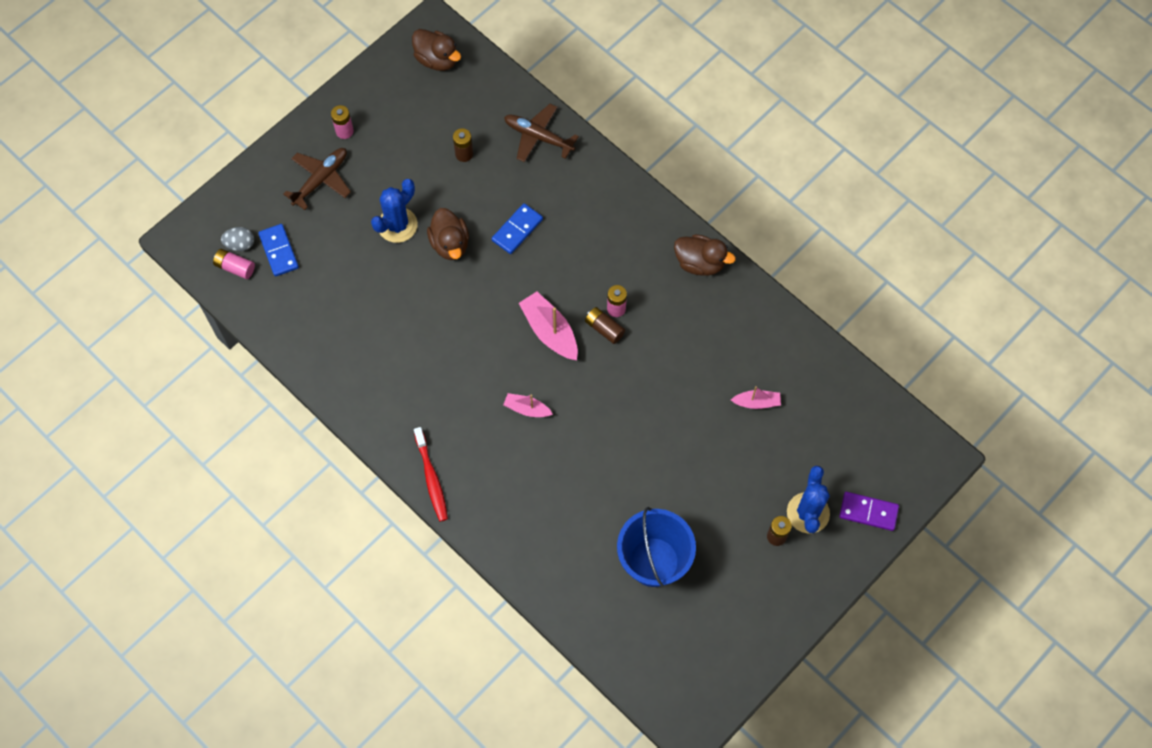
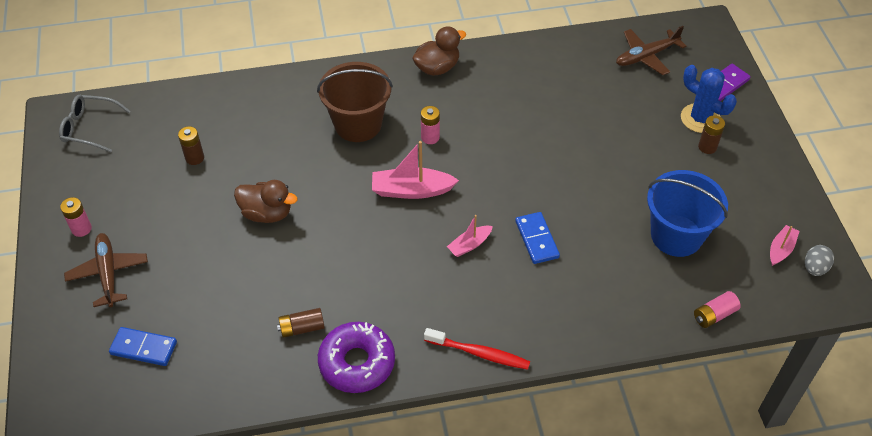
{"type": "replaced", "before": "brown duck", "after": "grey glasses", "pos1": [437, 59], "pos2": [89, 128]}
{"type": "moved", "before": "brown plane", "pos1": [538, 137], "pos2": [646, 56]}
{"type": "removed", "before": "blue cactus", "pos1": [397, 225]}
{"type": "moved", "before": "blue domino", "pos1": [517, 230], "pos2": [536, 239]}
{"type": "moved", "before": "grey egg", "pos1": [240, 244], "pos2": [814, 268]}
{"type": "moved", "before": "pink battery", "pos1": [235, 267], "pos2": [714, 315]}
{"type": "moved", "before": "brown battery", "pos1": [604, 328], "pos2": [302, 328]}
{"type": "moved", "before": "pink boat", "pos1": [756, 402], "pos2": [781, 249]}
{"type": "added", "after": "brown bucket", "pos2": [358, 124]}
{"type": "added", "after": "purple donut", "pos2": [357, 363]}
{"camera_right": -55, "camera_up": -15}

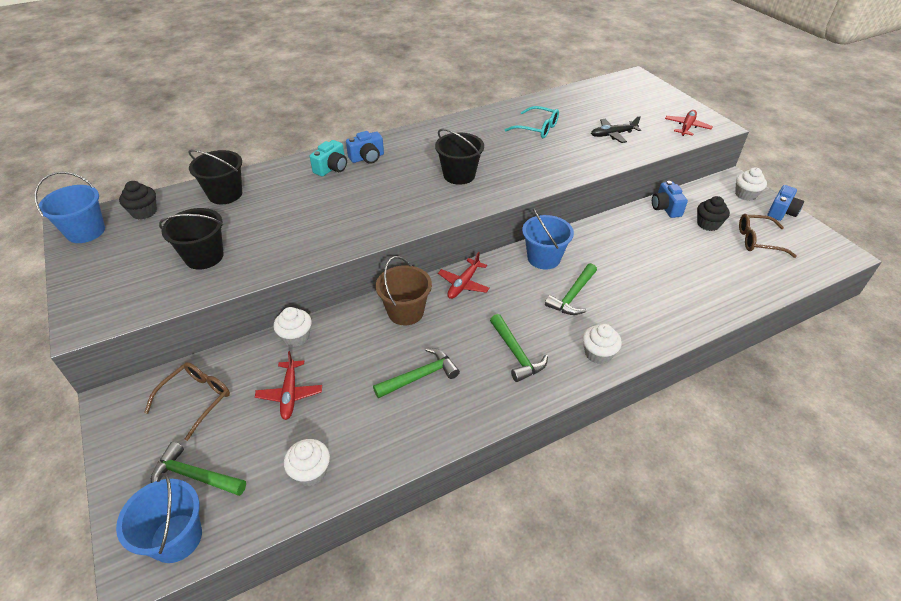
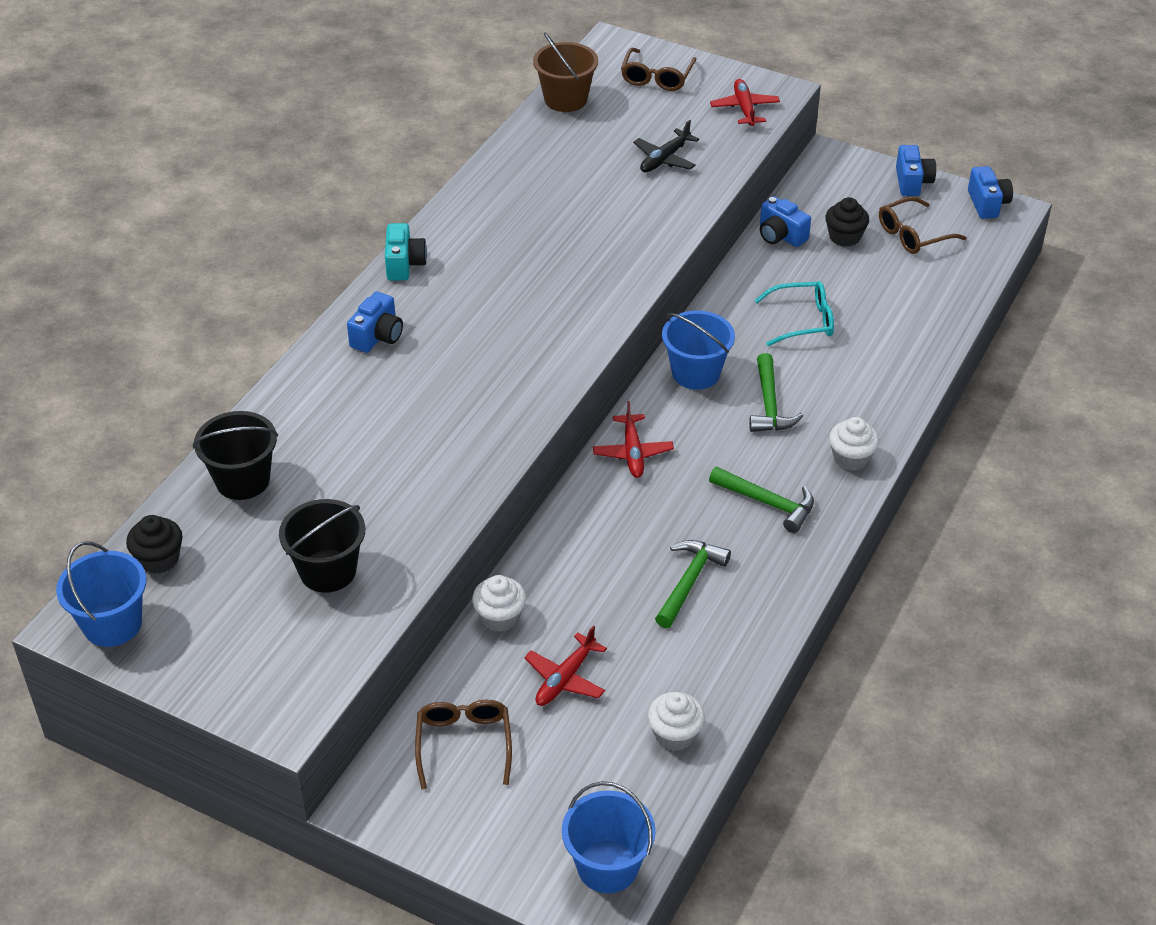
{"type": "moved", "before": "turquoise glasses", "pos1": [536, 128], "pos2": [802, 321]}
{"type": "removed", "before": "black bucket", "pos1": [459, 175]}
{"type": "moved", "before": "turquoise camera", "pos1": [332, 168], "pos2": [404, 264]}
{"type": "removed", "before": "white cupcake", "pos1": [745, 195]}
{"type": "moved", "before": "brown bucket", "pos1": [405, 312], "pos2": [565, 99]}
{"type": "turned", "before": "red plane", "pos1": [290, 394], "pos2": [565, 678], "turn": 75}
{"type": "removed", "before": "green hammer", "pos1": [194, 476]}
{"type": "added", "after": "brown glasses", "pos2": [657, 77]}
{"type": "added", "after": "blue camera", "pos2": [987, 204]}
{"camera_right": -35, "camera_up": 0}

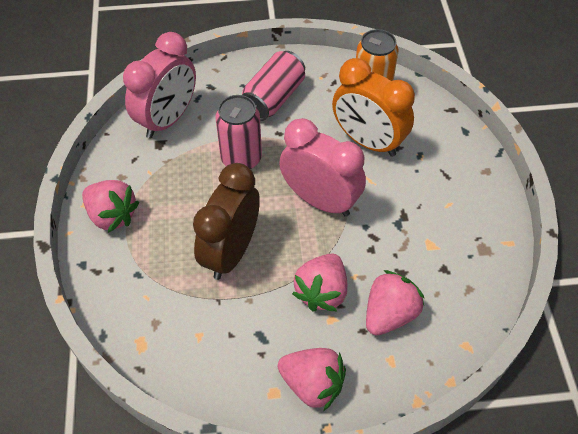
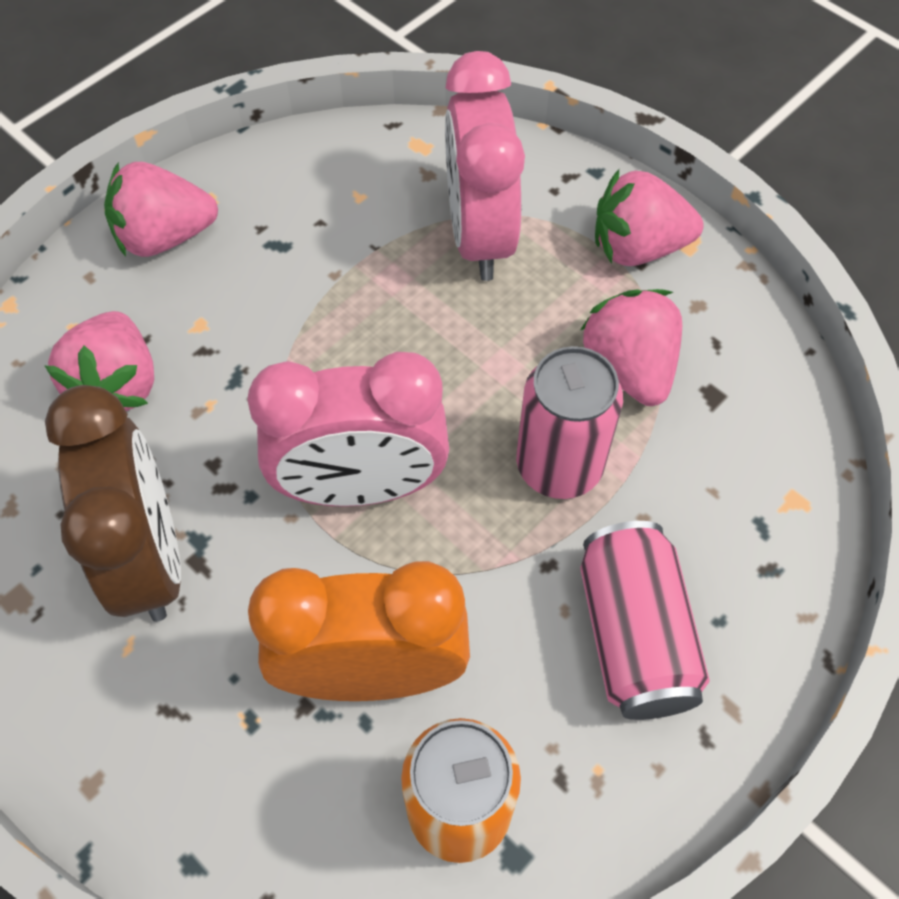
{"type": "moved", "before": "pink clock", "pos1": [168, 119], "pos2": [479, 236]}
{"type": "moved", "before": "brown clock", "pos1": [231, 252], "pos2": [150, 557]}
{"type": "moved", "before": "pink strawberry", "pos1": [321, 292], "pos2": [629, 367]}
{"camera_right": 140, "camera_up": 5}

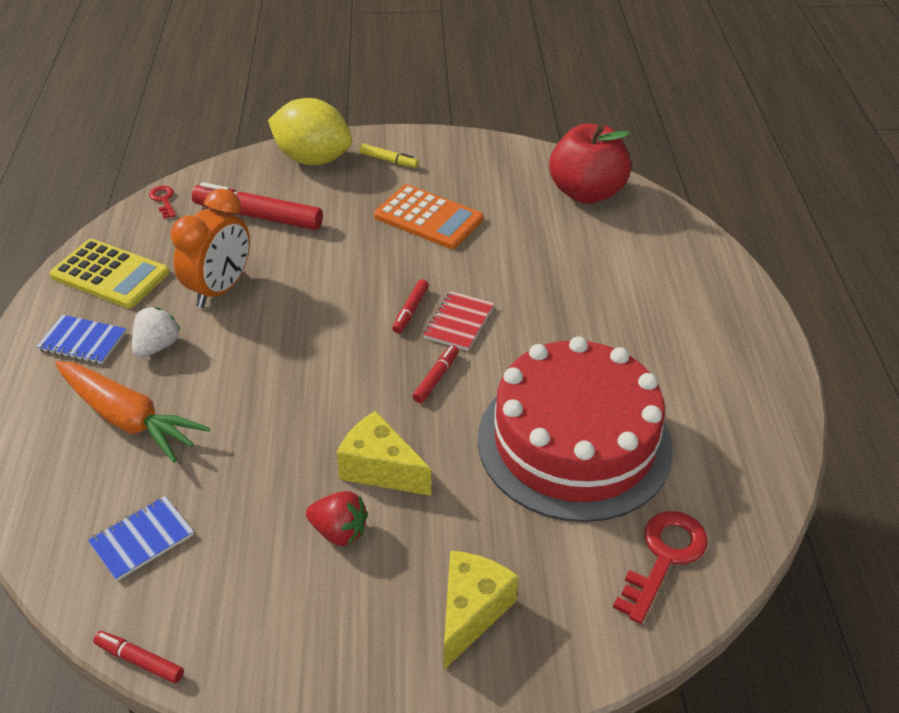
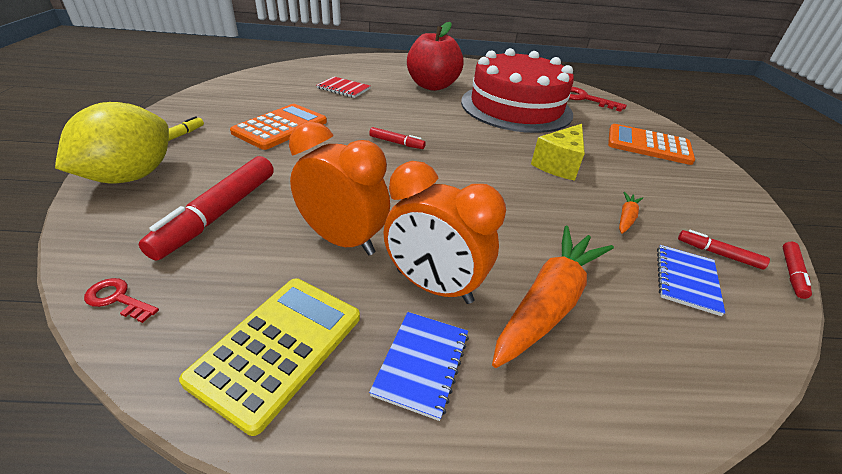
{"type": "moved", "before": "red apple", "pos1": [586, 193], "pos2": [432, 86]}
{"type": "turned", "before": "red key", "pos1": [163, 200], "pos2": [118, 299], "turn": 45}
{"type": "moved", "before": "red notebook", "pos1": [459, 322], "pos2": [343, 88]}
{"type": "replaced", "before": "white strawberry", "after": "orange clock", "pos1": [157, 346], "pos2": [434, 286]}
{"type": "moved", "before": "red marker", "pos1": [436, 378], "pos2": [718, 254]}
{"type": "removed", "before": "red strawberry", "pos1": [339, 531]}
{"type": "turned", "before": "blue notebook", "pos1": [142, 539], "pos2": [686, 280], "turn": 60}
{"type": "replaced", "before": "yellow cheese", "after": "orange calculator", "pos1": [471, 613], "pos2": [648, 145]}
{"type": "added", "after": "orange carrot", "pos2": [626, 218]}
{"camera_right": -90, "camera_up": -5}

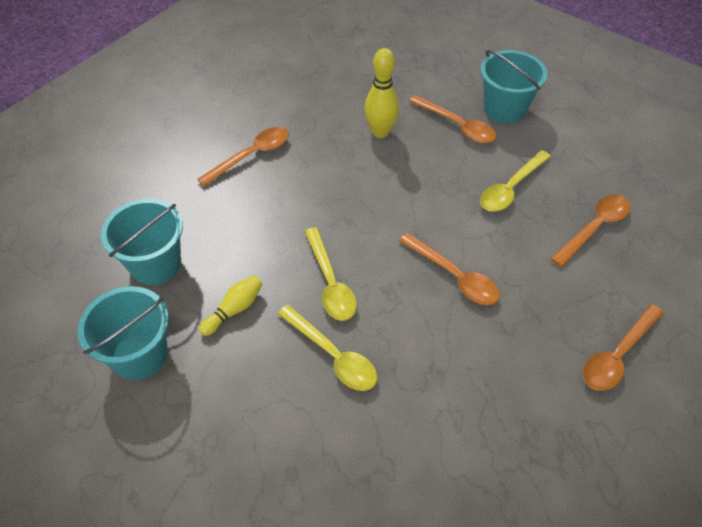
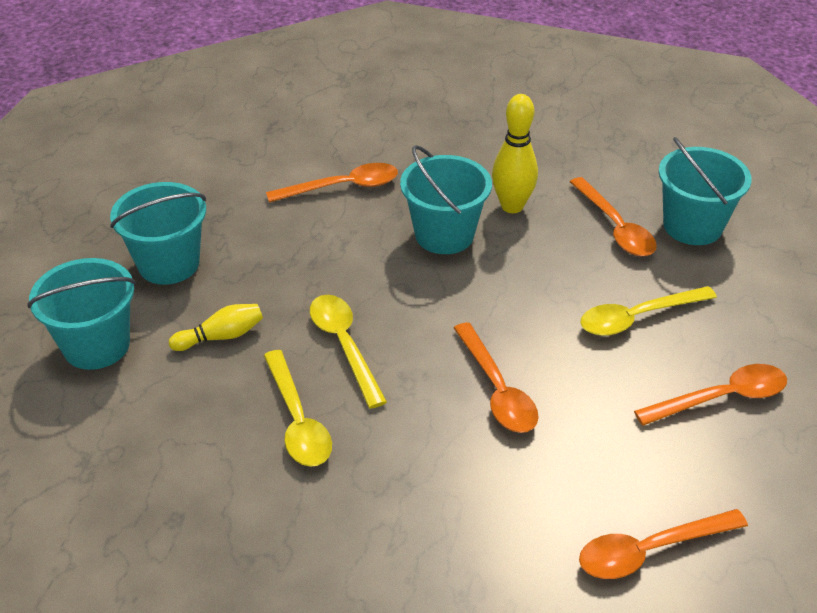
{"type": "turned", "before": "yellow spoon", "pos1": [330, 282], "pos2": [344, 346], "turn": 150}
{"type": "added", "after": "turquoise bucket", "pos2": [444, 235]}
{"camera_right": 25, "camera_up": -10}

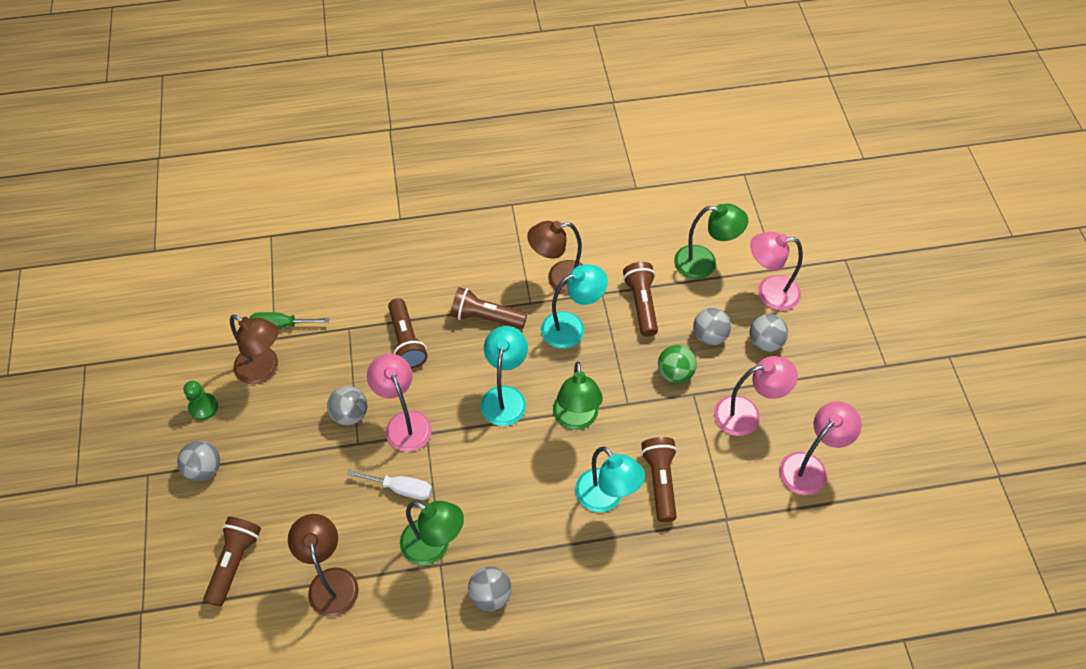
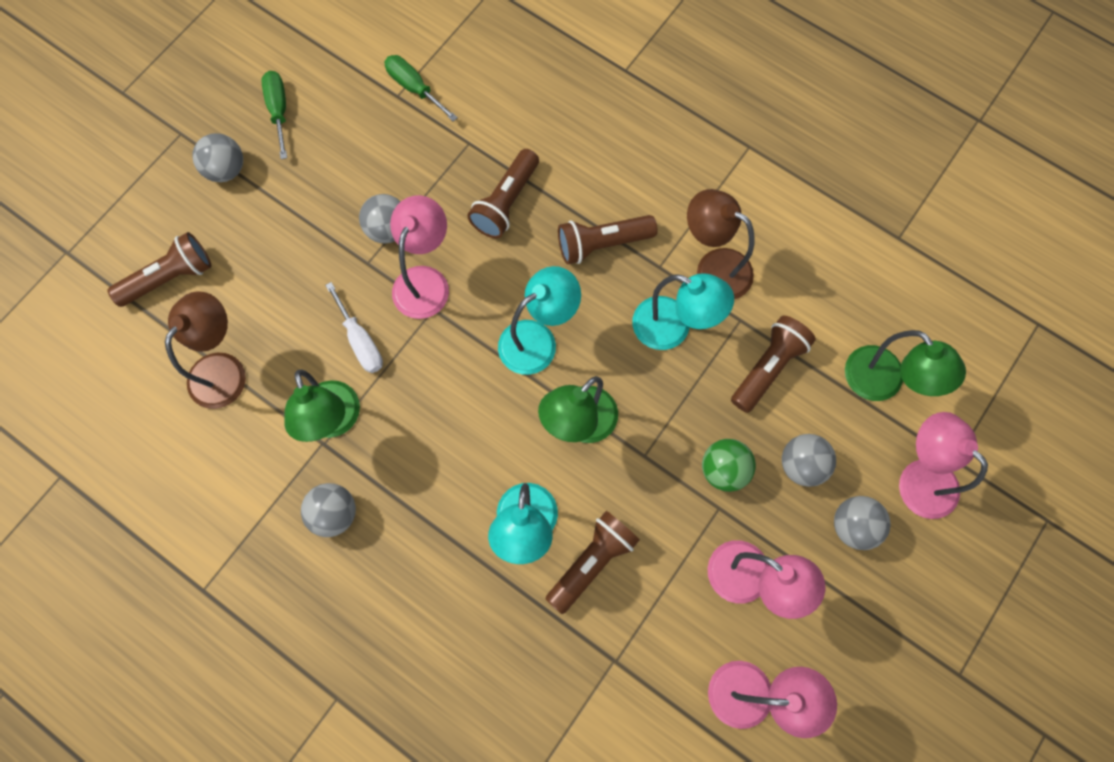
{"type": "turned", "before": "brown flashlight", "pos1": [486, 317], "pos2": [602, 244], "turn": -75}
{"type": "removed", "before": "brown lamp", "pos1": [264, 370]}
{"type": "replaced", "before": "green pawn", "after": "green screwdriver", "pos1": [203, 407], "pos2": [279, 110]}
{"camera_right": 45, "camera_up": 15}

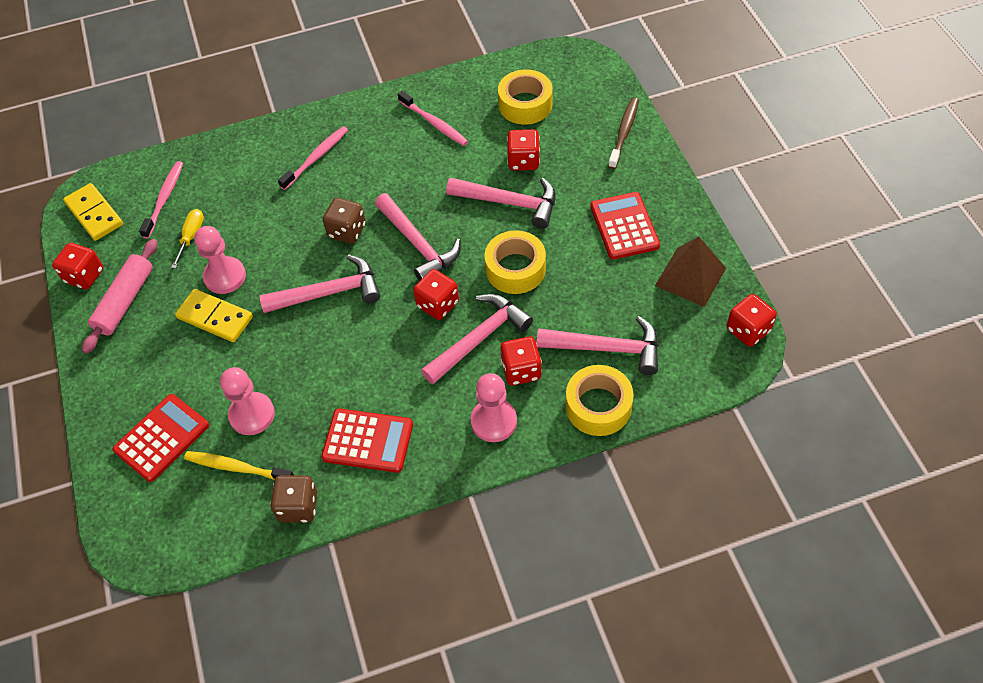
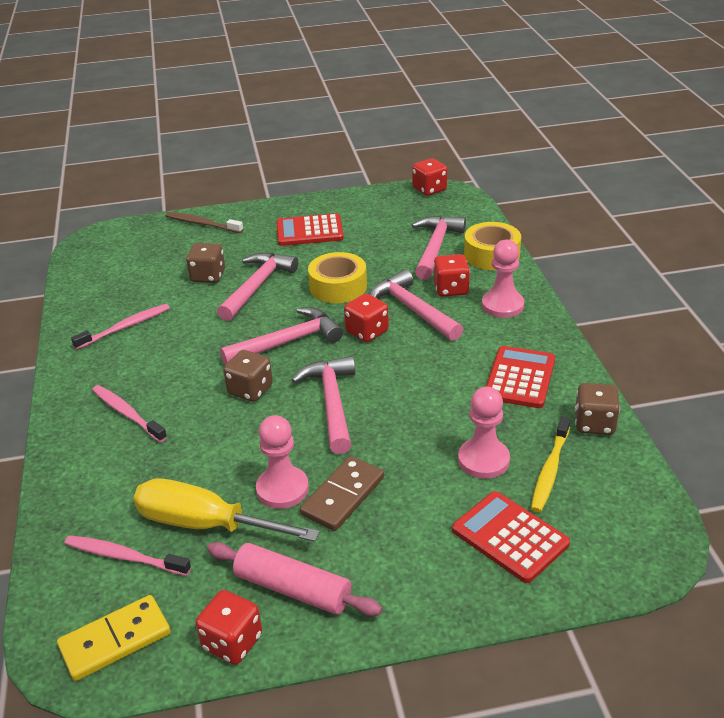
{"type": "removed", "before": "yellow tape", "pos1": [525, 104]}
{"type": "recoloured", "before": "red dice", "after": "brown dice", "pos1": [523, 161], "pos2": [208, 276]}
{"type": "resized", "before": "yellow screwdriver", "pos1": [191, 236], "pos2": [205, 524], "scale": 2.0}
{"type": "removed", "before": "brown pyramid", "pos1": [690, 277]}
{"type": "recoloured", "before": "yellow domino", "after": "brown domino", "pos1": [215, 318], "pos2": [343, 496]}
{"camera_right": -85, "camera_up": -20}

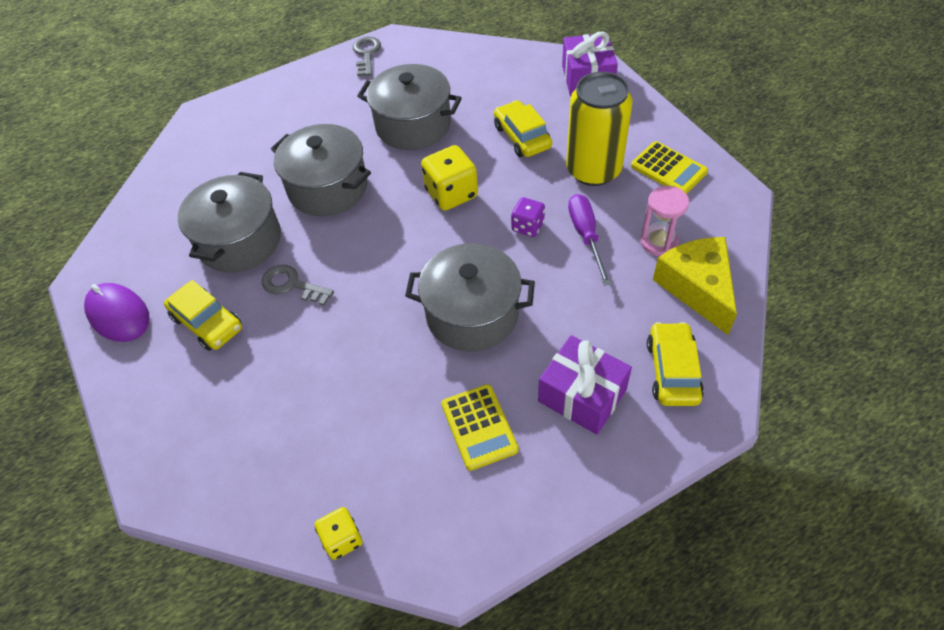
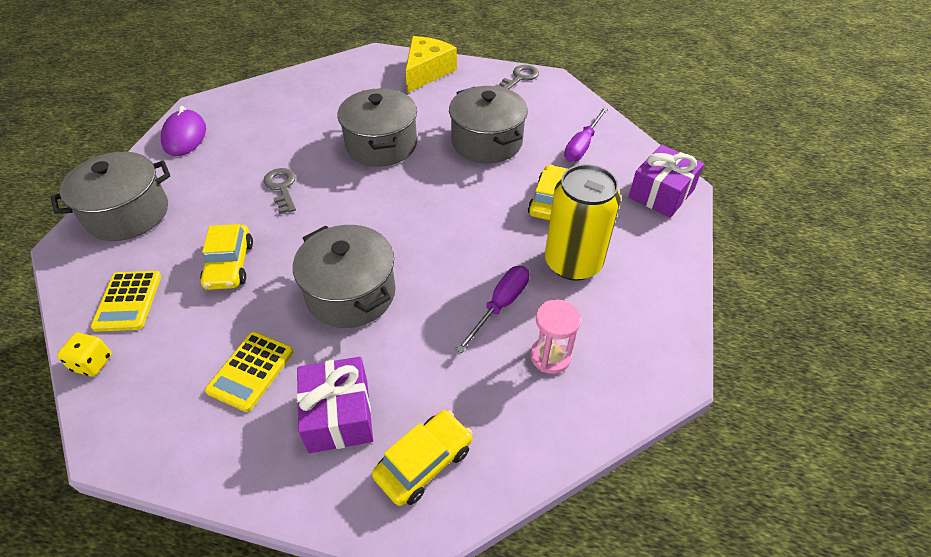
{"type": "moved", "before": "yellow calculator", "pos1": [668, 169], "pos2": [128, 301]}
{"type": "removed", "before": "yellow dice", "pos1": [451, 194]}
{"type": "moved", "before": "grey pot", "pos1": [240, 241], "pos2": [128, 214]}
{"type": "removed", "before": "purple dice", "pos1": [527, 226]}
{"type": "moved", "before": "yellow cheese", "pos1": [697, 288], "pos2": [427, 72]}
{"type": "moved", "before": "yellow car", "pos1": [207, 322], "pos2": [230, 264]}
{"type": "added", "after": "purple screwdriver", "pos2": [582, 146]}
{"camera_right": 40, "camera_up": -5}

